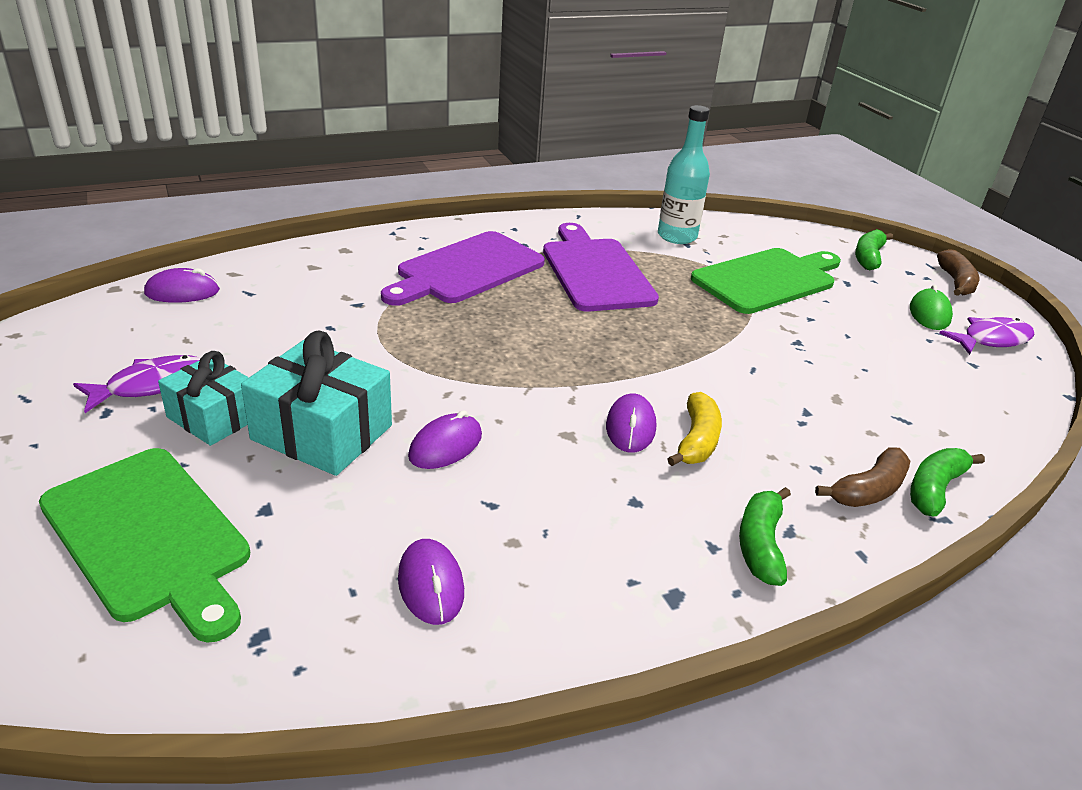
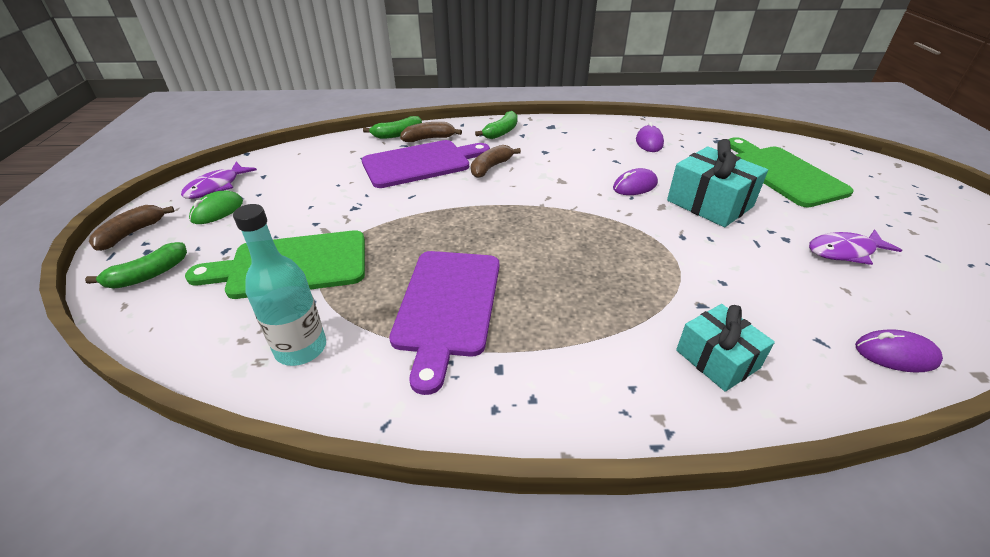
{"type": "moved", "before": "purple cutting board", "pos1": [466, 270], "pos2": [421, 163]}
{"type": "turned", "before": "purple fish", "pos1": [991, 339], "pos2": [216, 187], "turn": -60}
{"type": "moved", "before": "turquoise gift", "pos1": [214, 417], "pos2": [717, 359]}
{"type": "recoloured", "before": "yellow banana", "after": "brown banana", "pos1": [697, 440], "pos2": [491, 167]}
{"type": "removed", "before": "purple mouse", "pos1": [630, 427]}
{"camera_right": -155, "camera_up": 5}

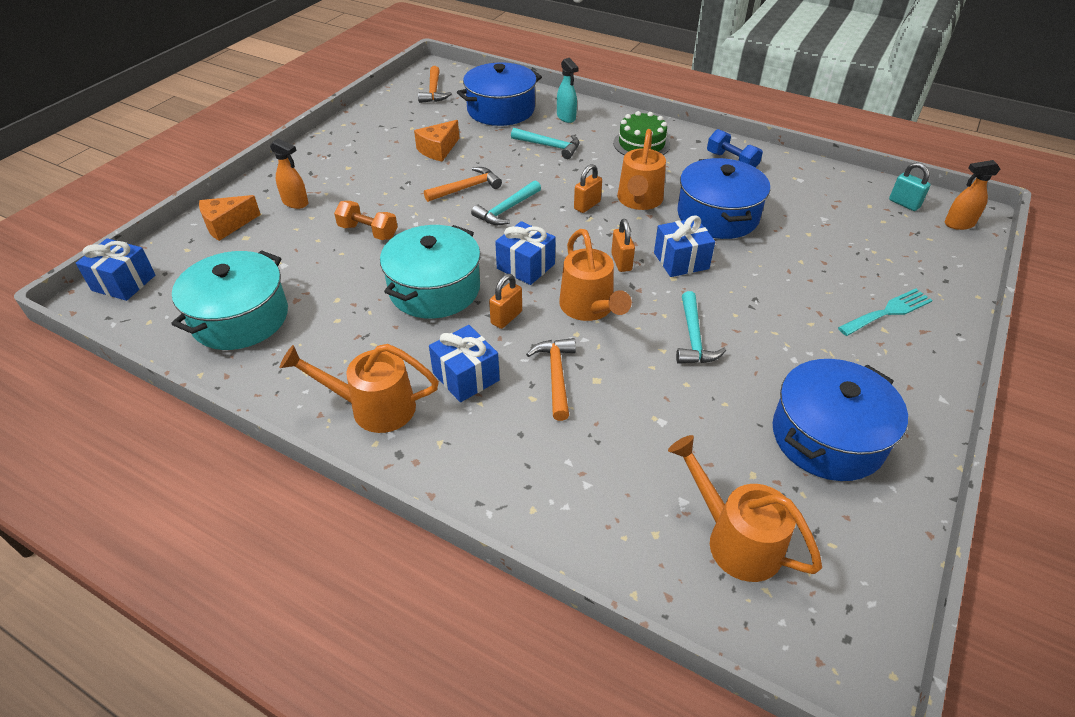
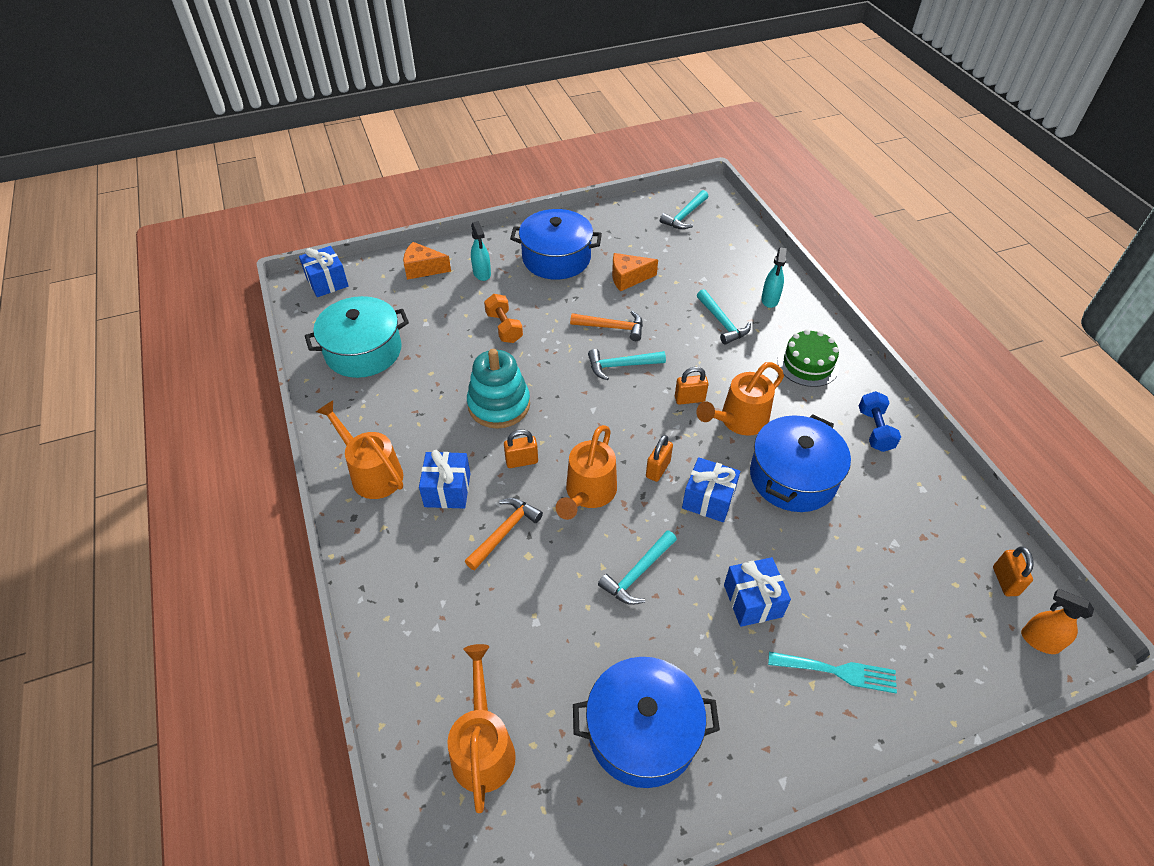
{"type": "moved", "before": "blue pot", "pos1": [501, 110], "pos2": [556, 258]}
{"type": "recoloured", "before": "orange hammer", "after": "turquoise hammer", "pos1": [434, 91], "pos2": [684, 216]}
{"type": "recoloured", "before": "orange spray bottle", "after": "turquoise spray bottle", "pos1": [295, 203], "pos2": [482, 273]}
{"type": "recoloured", "before": "turquoise padlock", "after": "orange padlock", "pos1": [904, 204], "pos2": [1005, 581]}
{"type": "moved", "before": "blue gift", "pos1": [525, 266], "pos2": [752, 600]}
{"type": "replaced", "before": "turquoise pot", "after": "turquoise stacking toy", "pos1": [434, 289], "pos2": [499, 405]}
{"camera_right": 40, "camera_up": 5}

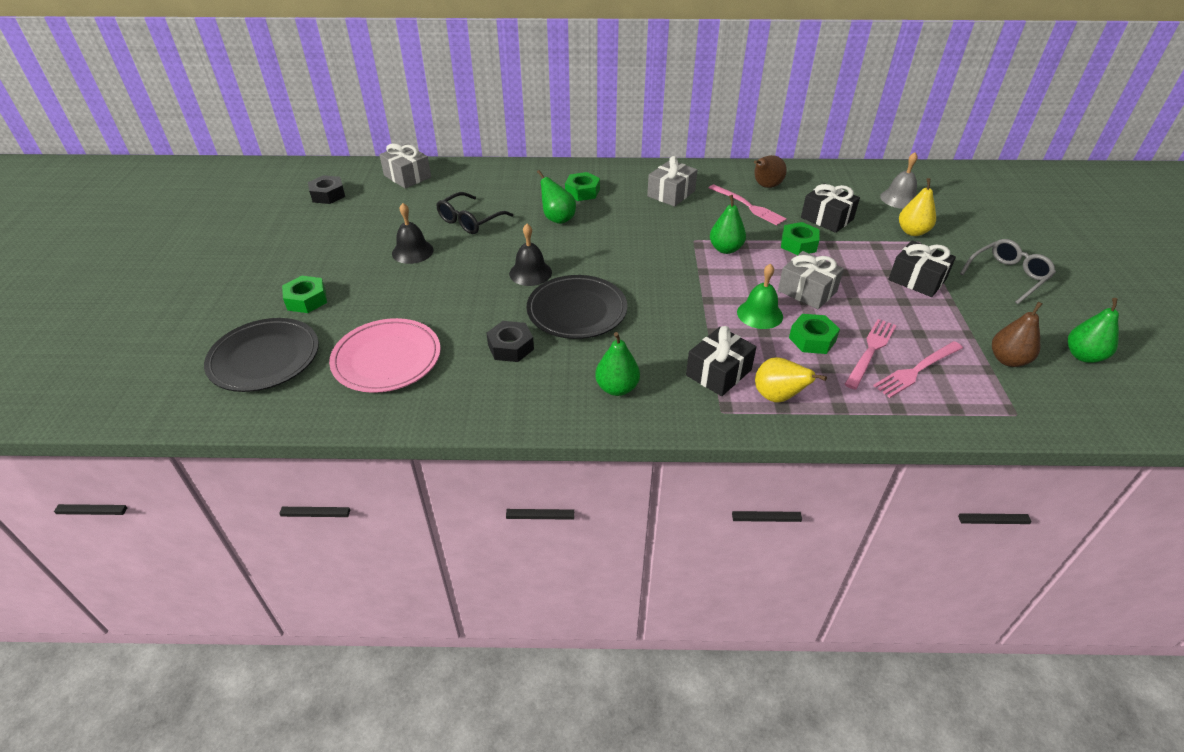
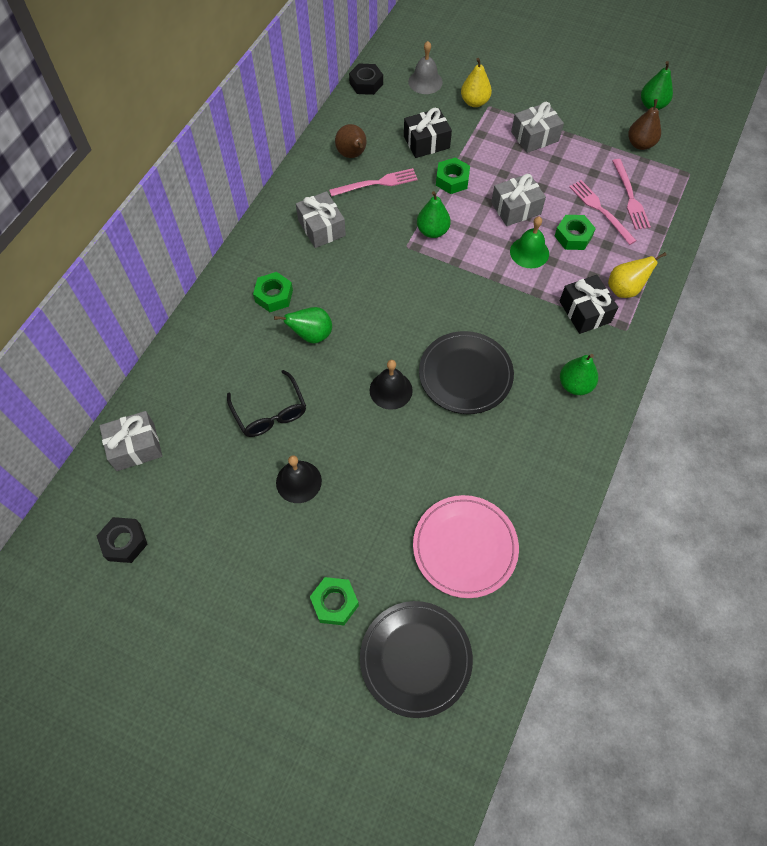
{"type": "removed", "before": "grey glasses", "pos1": [1008, 276]}
{"type": "recoloured", "before": "black gift", "after": "grey gift", "pos1": [917, 280], "pos2": [534, 136]}
{"type": "moved", "before": "black nut", "pos1": [511, 347], "pos2": [366, 84]}
{"camera_right": -65, "camera_up": 20}

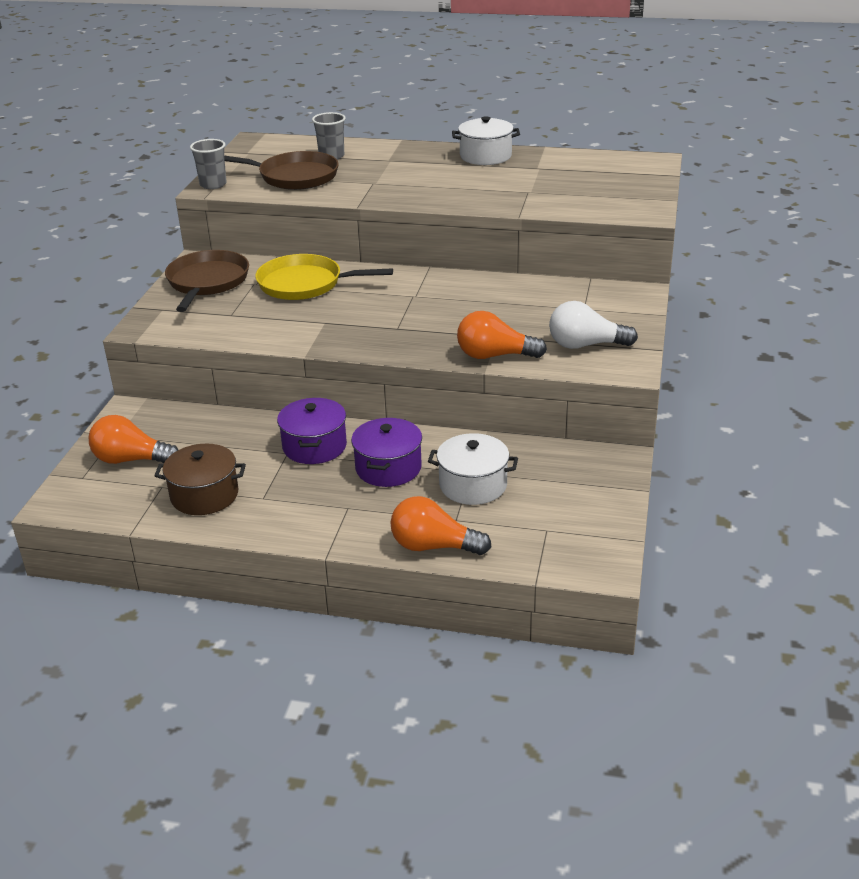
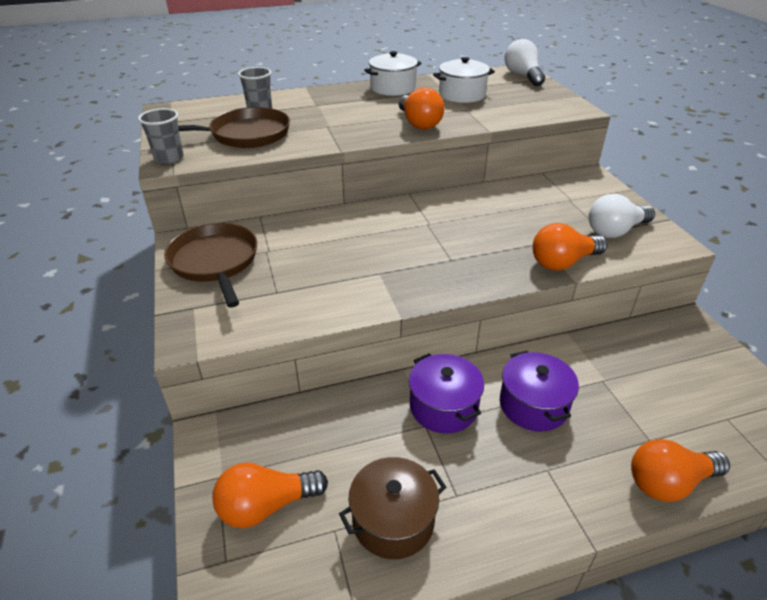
{"type": "removed", "before": "yellow pan", "pos1": [304, 284]}
{"type": "moved", "before": "white pot", "pos1": [473, 485], "pos2": [462, 95]}
{"type": "added", "after": "white light bulb", "pos2": [523, 76]}
{"type": "added", "after": "orange light bulb", "pos2": [419, 123]}
{"camera_right": -30, "camera_up": 5}

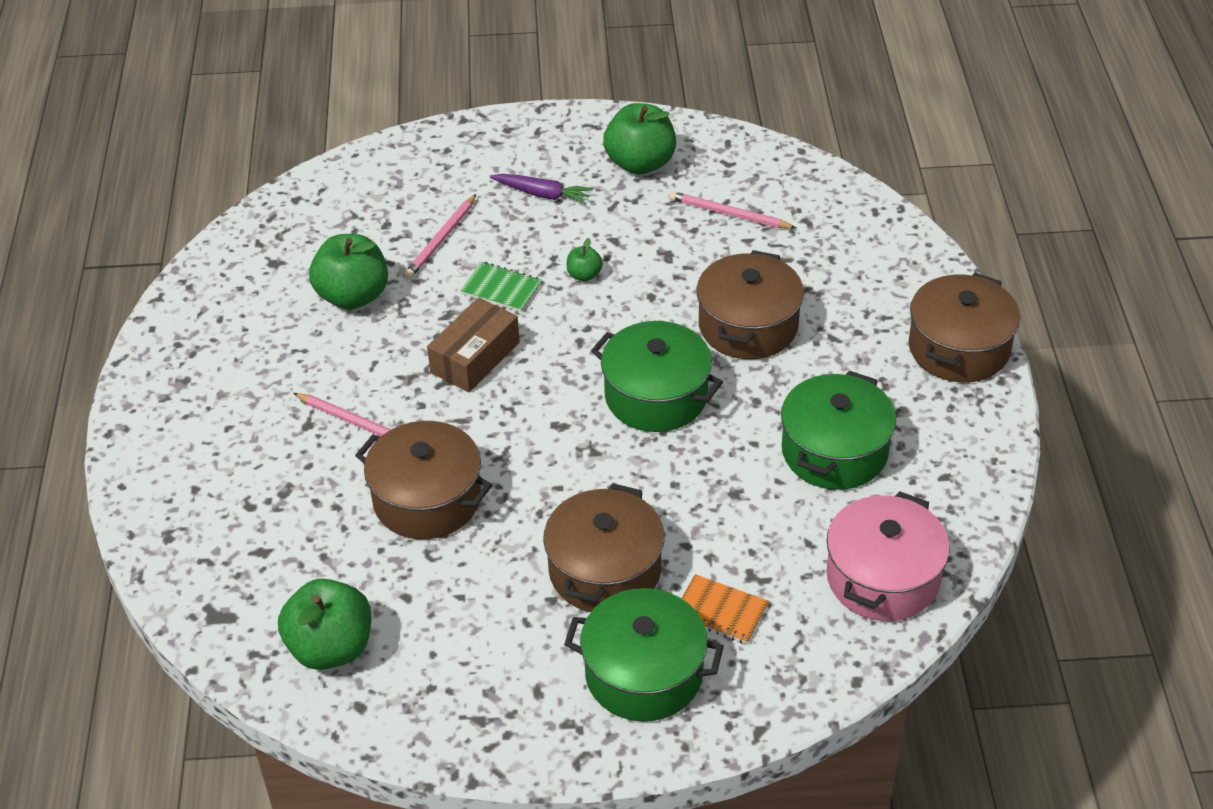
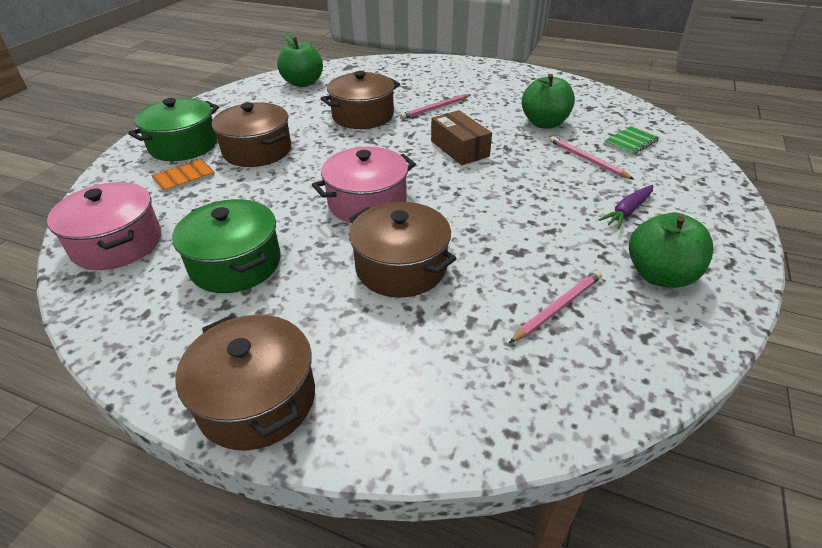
{"type": "removed", "before": "green apple", "pos1": [584, 275]}
{"type": "moved", "before": "green notebook", "pos1": [501, 289], "pos2": [631, 142]}
{"type": "recoloured", "before": "green pot", "after": "pink pot", "pos1": [656, 396], "pos2": [367, 202]}
{"camera_right": 115, "camera_up": -5}

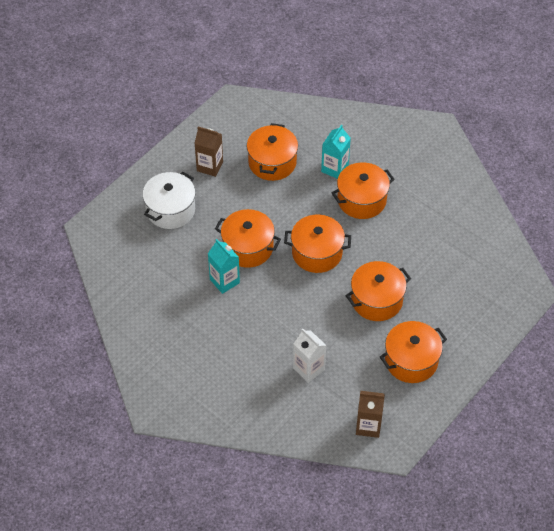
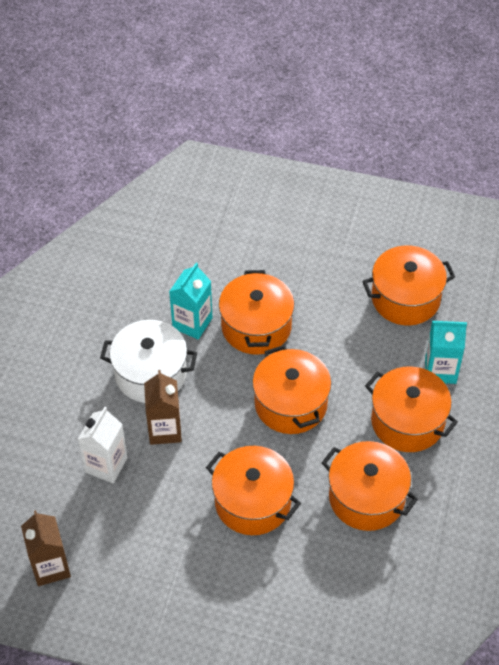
{"type": "moved", "before": "brown carton", "pos1": [210, 166], "pos2": [165, 430]}
{"type": "moved", "before": "white pot", "pos1": [170, 210], "pos2": [151, 374]}
{"type": "moved", "before": "orange pot", "pos1": [411, 361], "pos2": [366, 497]}
{"camera_right": 65, "camera_up": 0}

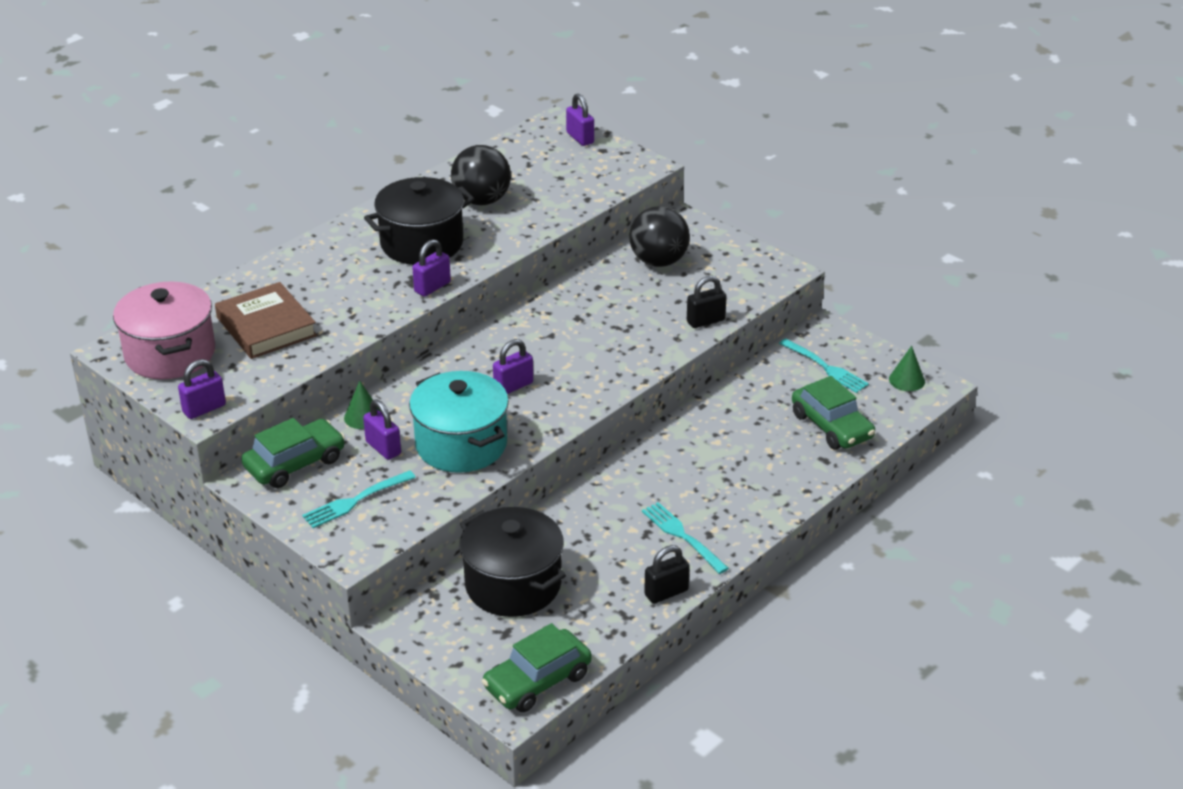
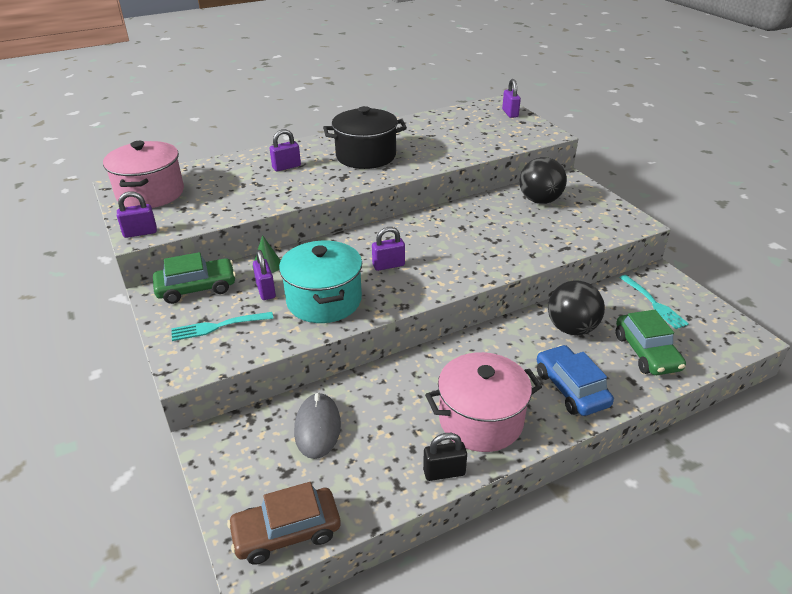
{"type": "moved", "before": "black ball", "pos1": [482, 200], "pos2": [571, 328]}
{"type": "moved", "before": "purple padlock", "pos1": [432, 287], "pos2": [286, 167]}
{"type": "removed", "before": "black padlock", "pos1": [705, 321]}
{"type": "removed", "before": "brown book", "pos1": [266, 326]}
{"type": "removed", "before": "green cone", "pos1": [906, 380]}
{"type": "replaced", "before": "turquoise fork", "after": "pink pot", "pos1": [682, 536], "pos2": [480, 420]}
{"type": "replaced", "before": "black pot", "after": "grey mouse", "pos1": [513, 584], "pos2": [317, 428]}
{"type": "recoloured", "before": "green car", "after": "brown car", "pos1": [537, 681], "pos2": [286, 532]}
{"type": "added", "after": "blue car", "pos2": [571, 388]}
{"camera_right": 20, "camera_up": 0}

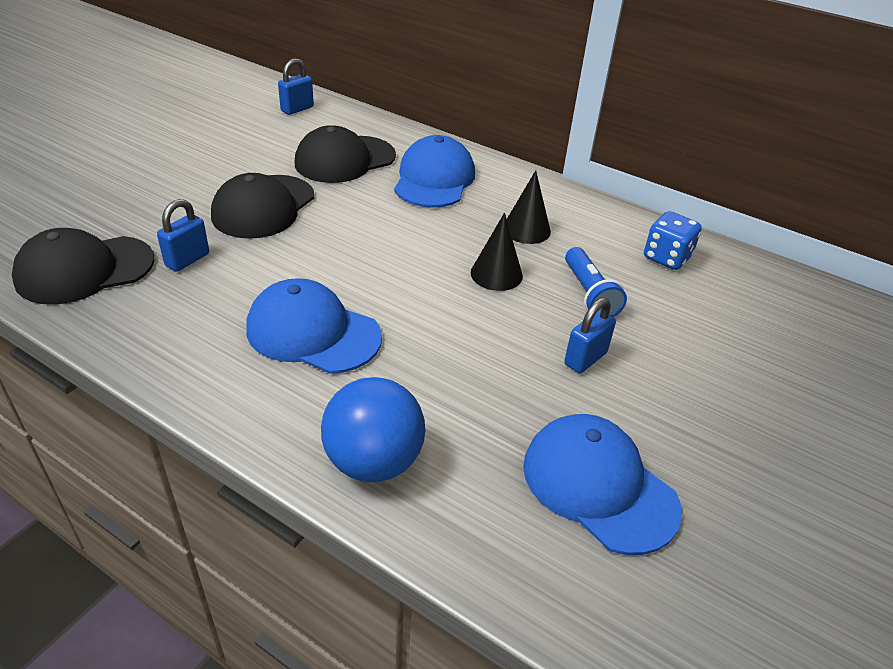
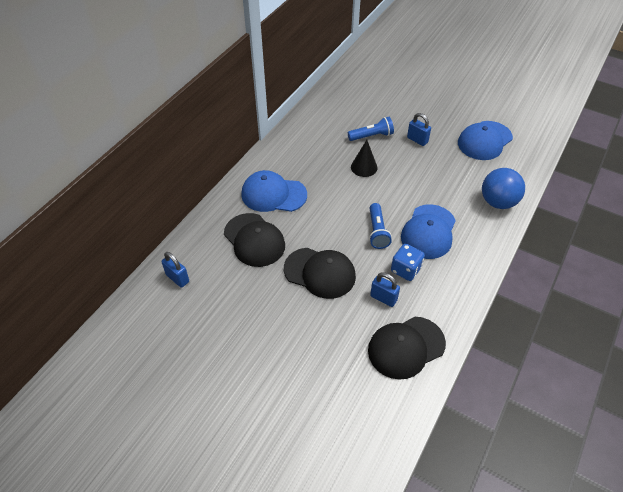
{"type": "removed", "before": "black cone", "pos1": [526, 229]}
{"type": "moved", "before": "blue dice", "pos1": [666, 258], "pos2": [405, 270]}
{"type": "turned", "before": "black cap", "pos1": [84, 270], "pos2": [406, 347], "turn": 90}
{"type": "added", "after": "blue flashlight", "pos2": [377, 231]}
{"camera_right": -90, "camera_up": 10}

